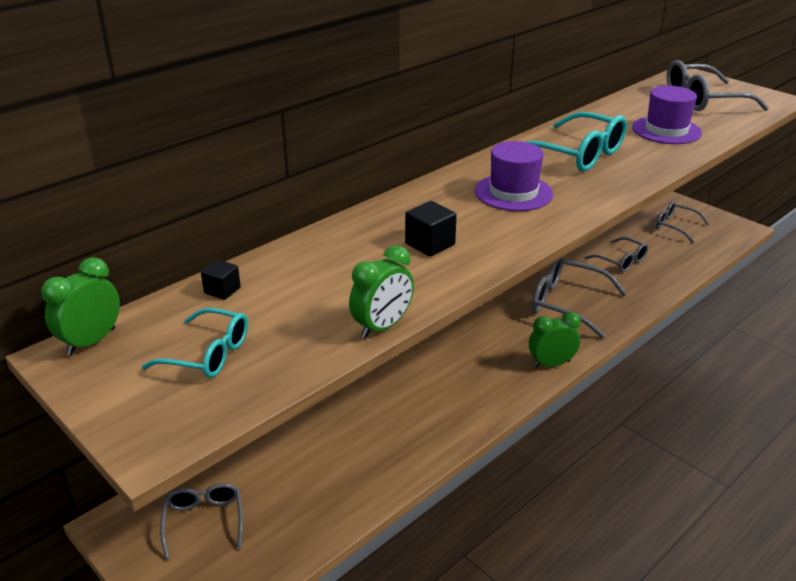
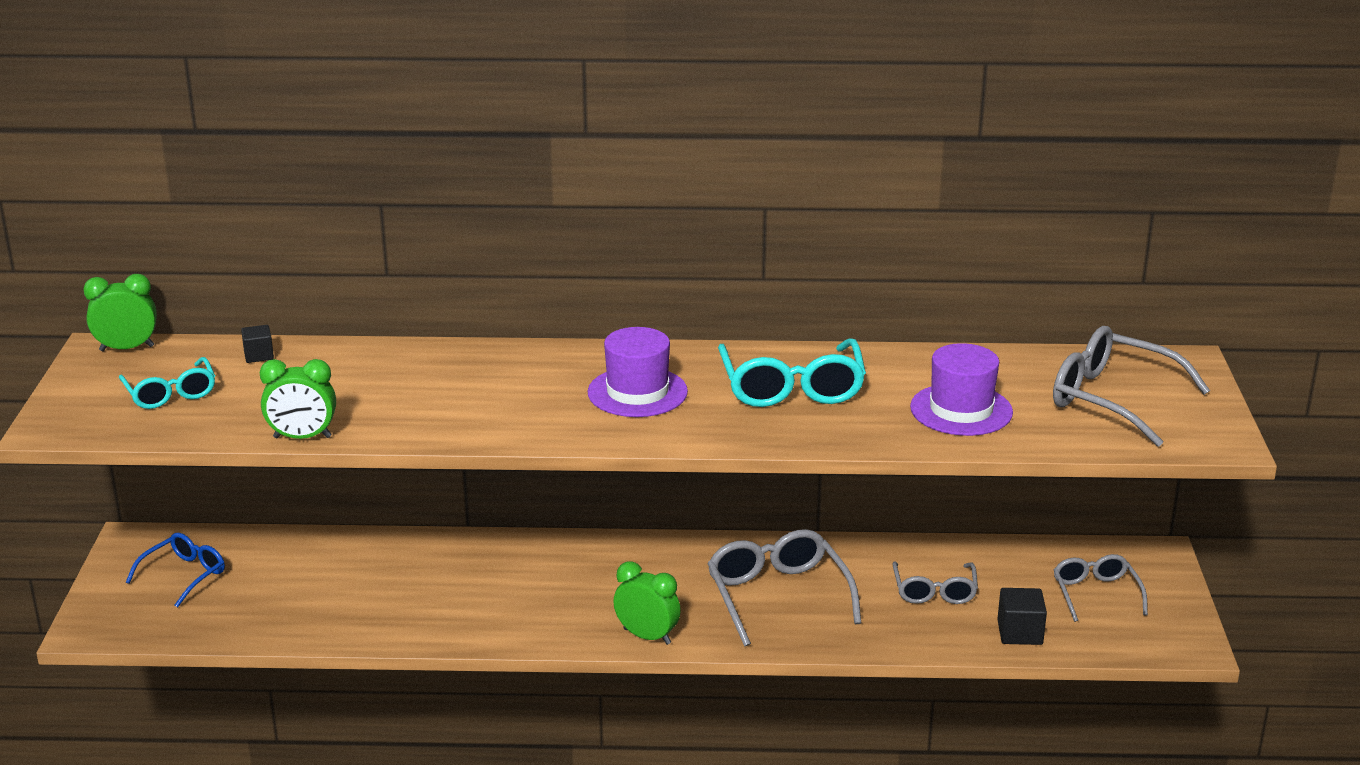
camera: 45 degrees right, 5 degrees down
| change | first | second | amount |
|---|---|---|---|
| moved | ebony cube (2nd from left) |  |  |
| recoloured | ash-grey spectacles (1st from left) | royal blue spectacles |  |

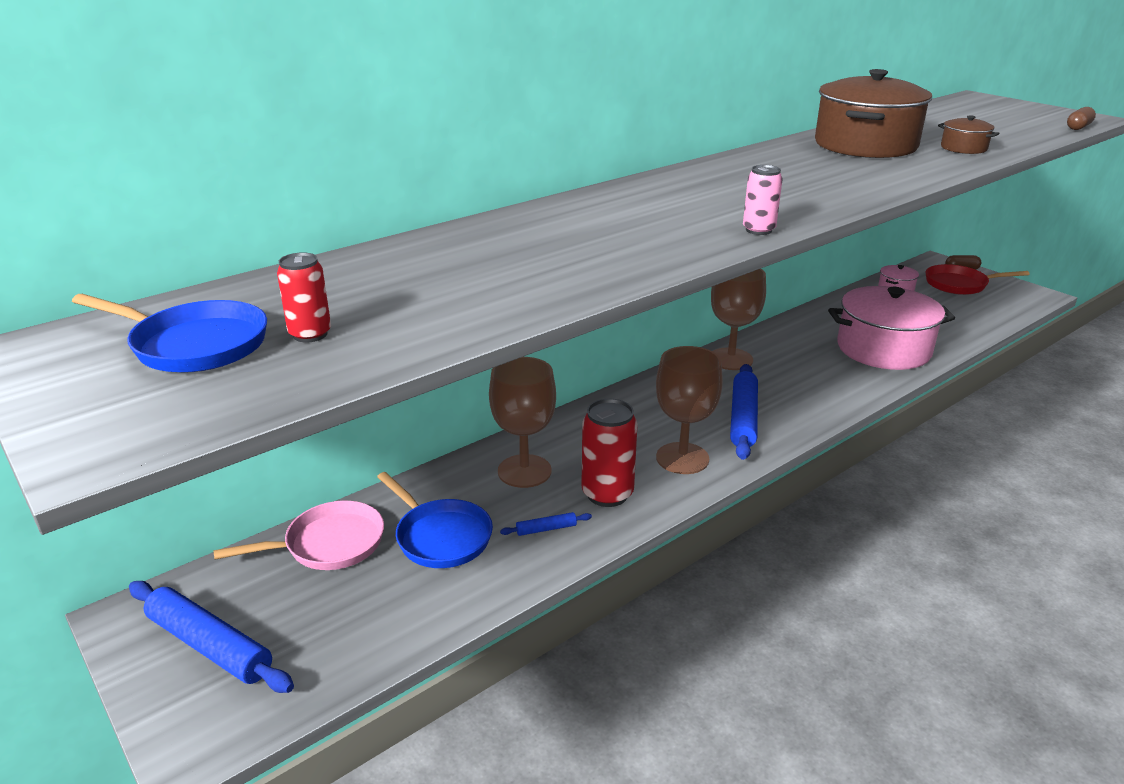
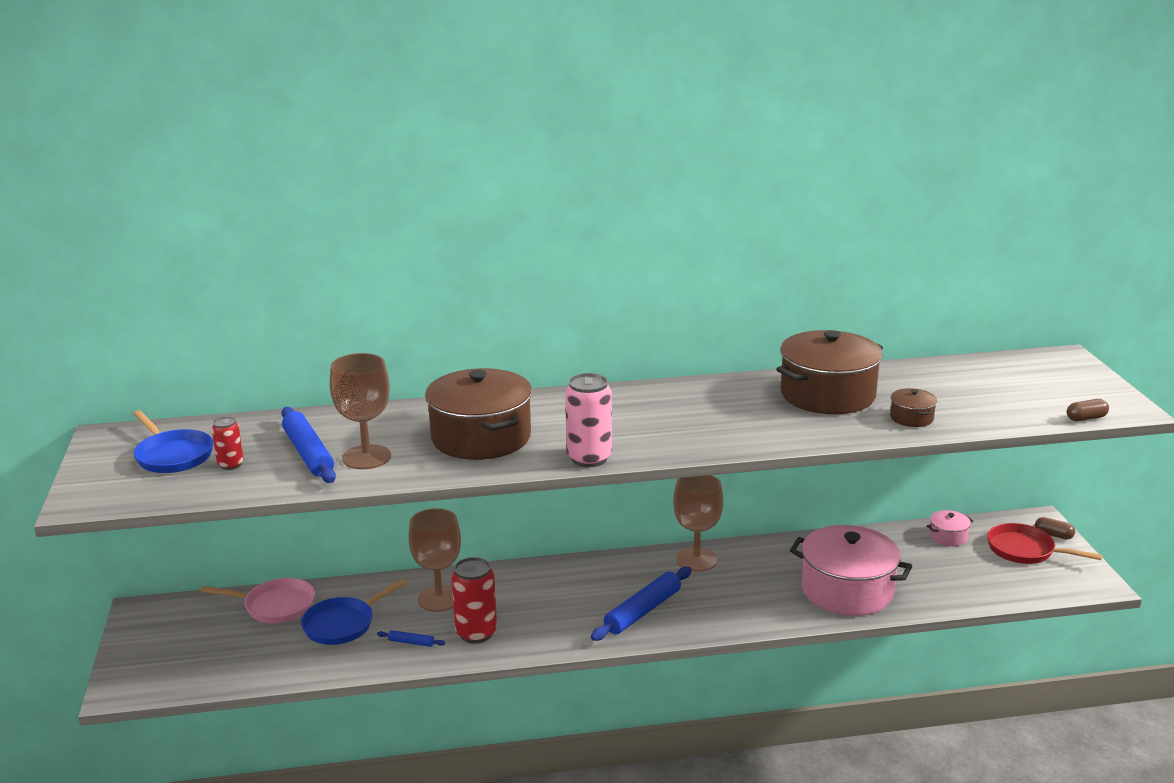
camera: 30 degrees right, 5 degrees down
| change | first | second | amount |
|---|---|---|---|
| added |  | russet stockpot (1st from left) |  |
| moved | royal blue dough roller (1st from left) |  |  |
| moved | russet chalice (2nd from left in the first image) | russet chalice (1st from left) |  |
| turned | royal blue pan (2nd from left) |  | 60 degrees clockwise |
| resized | rosy soda can |  | x1.75 |

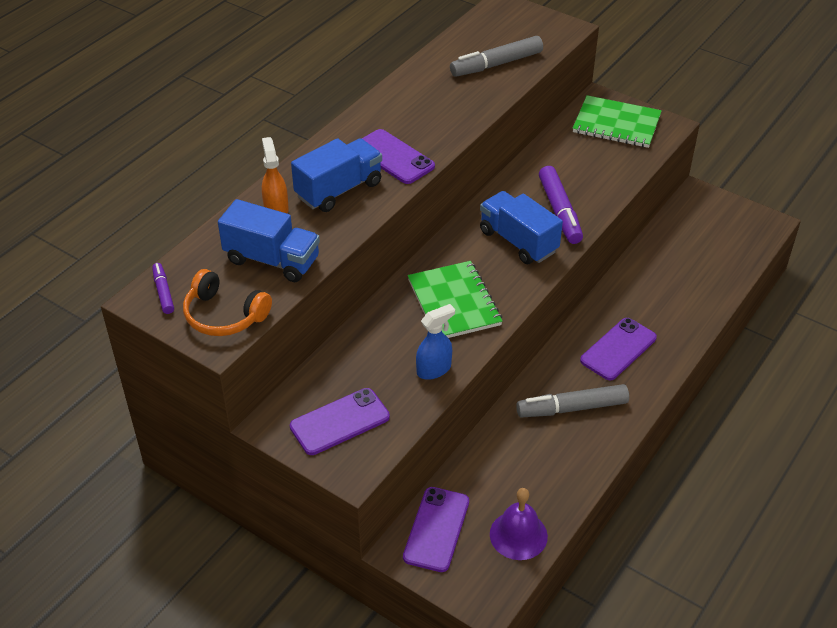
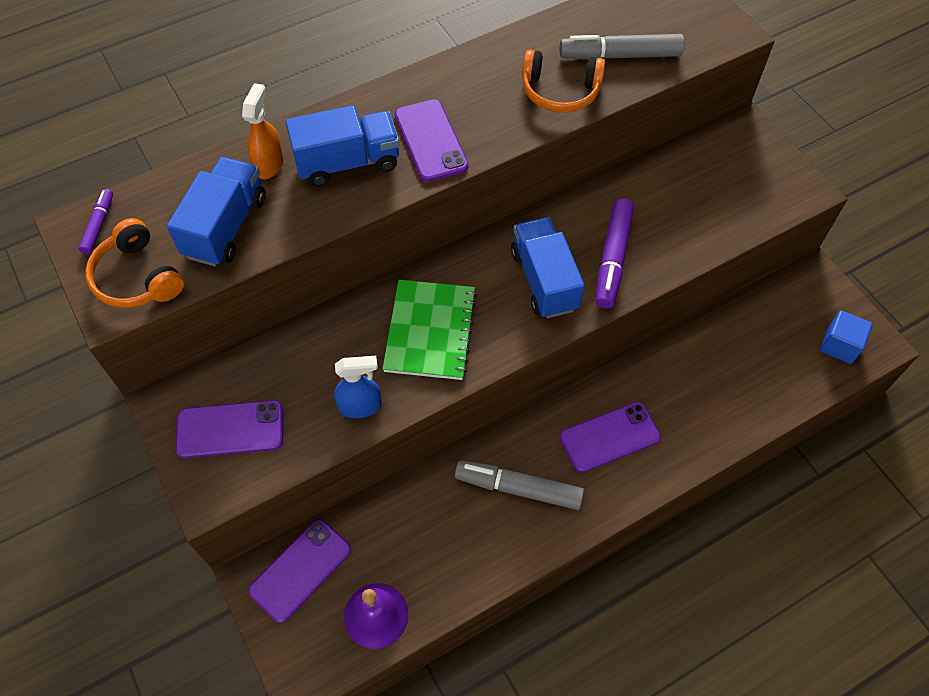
camera: 25 degrees right, 15 degrees up
| change | first | second | amount |
|---|---|---|---|
| removed | emerald notepad (2nd from left) |  |  |
| added |  | orange headset (2nd from left) |  |
| added |  | royal blue cube |  |
| turned | royal blue lorry (1st from left) |  | 120 degrees counterclockwise |

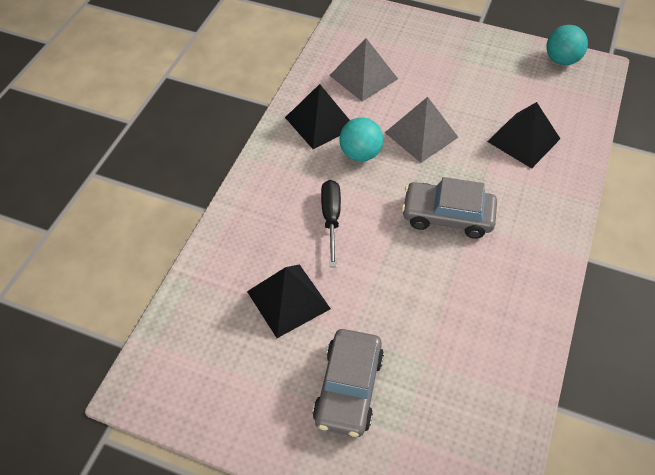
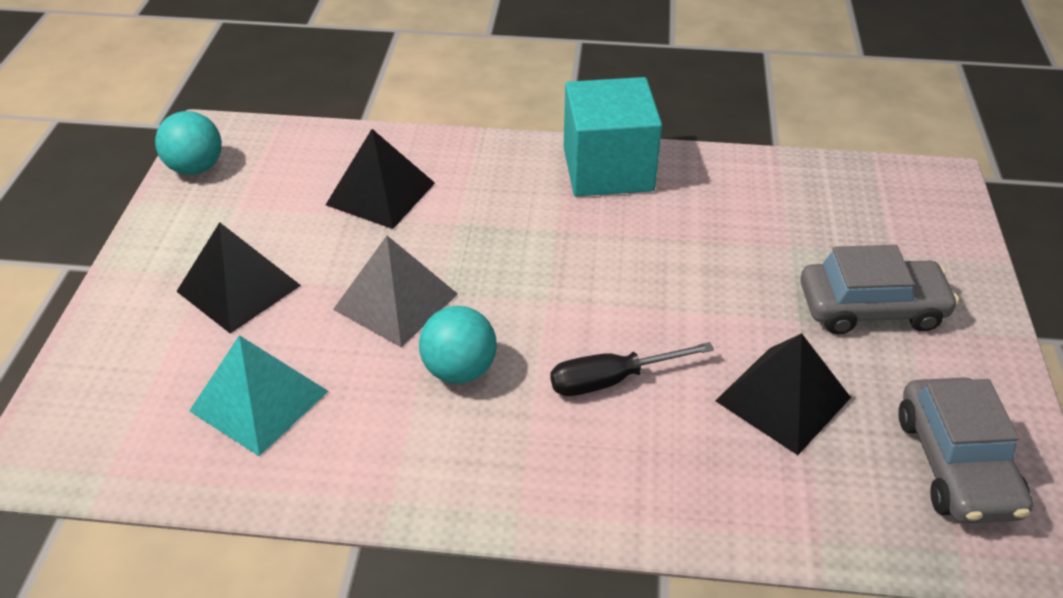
camera: 105 degrees left, 10 degrees down
| change | first | second | amount |
|---|---|---|---|
| added |  | turquoise cube |  |
| moved | ebony pyramid (2nd from left in the first image) | ebony pyramid (1st from left) |  |
| moved | ash-grey toy car (2nd from left) |  |  |
| recoloured | ash-grey pyramid (1st from left) | turquoise pyramid |  |

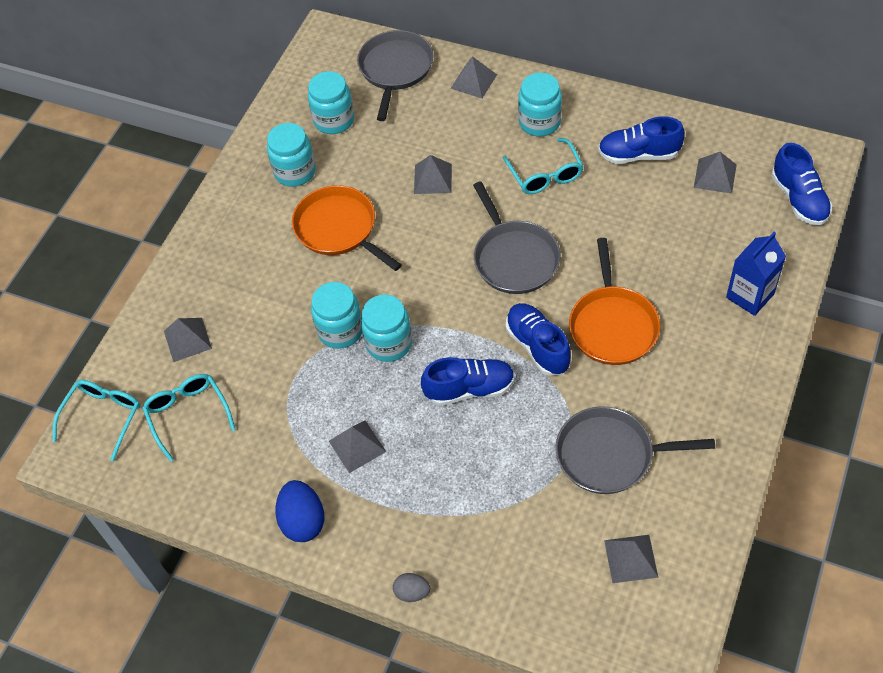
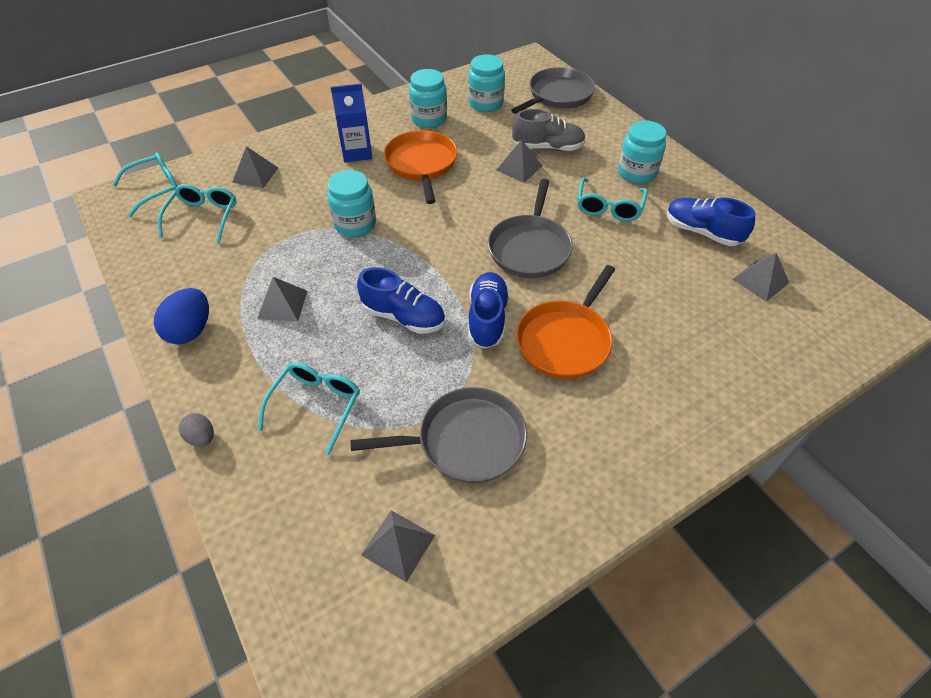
camera: 30 degrees right, 5 degrees down
| change | first | second | amount |
|---|---|---|---|
| removed | turquoise jar (4th from left) |  |  |
| removed | ash-grey pyramid (4th from left) |  |  |
| removed | royal blue shoe (4th from left) |  |  |
| added |  | turquoise spectacles (3rd from left) |  |
| added |  | ash-grey shoe |  |
| moved | royal blue juice carton |  |  |
| turned | ash-grey pan (3rd from left in the first image) | ash-grey pan (1st from left) | 135 degrees clockwise |

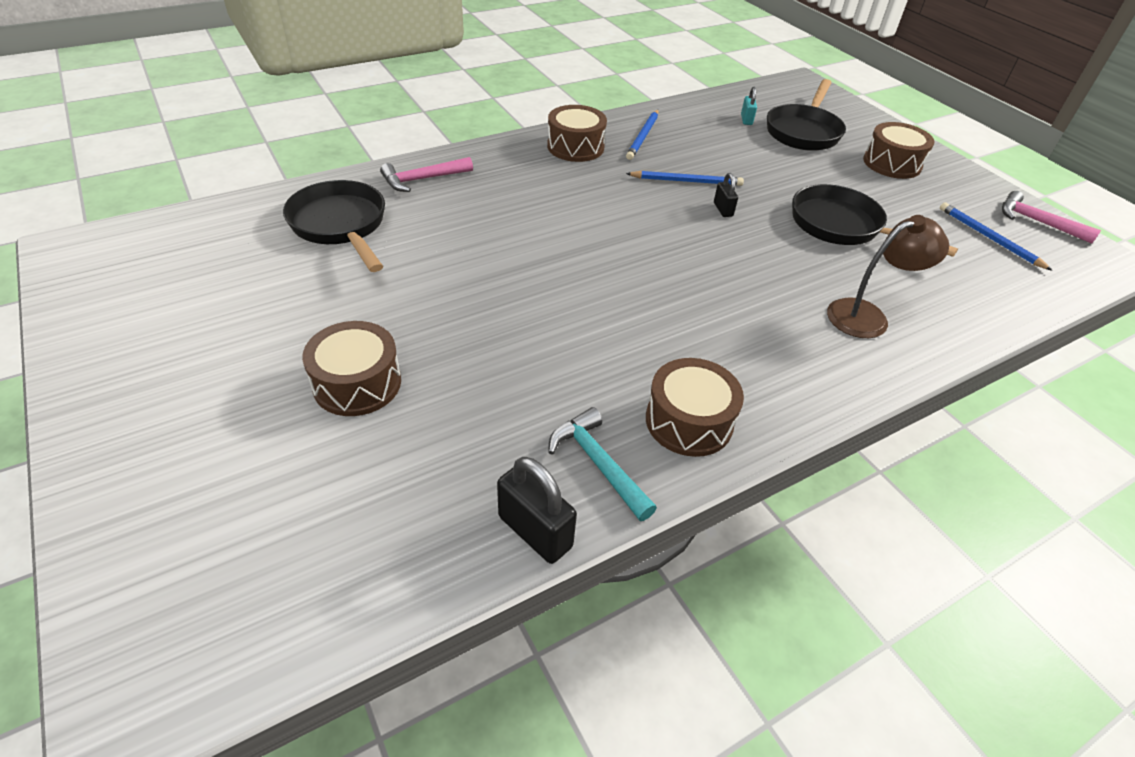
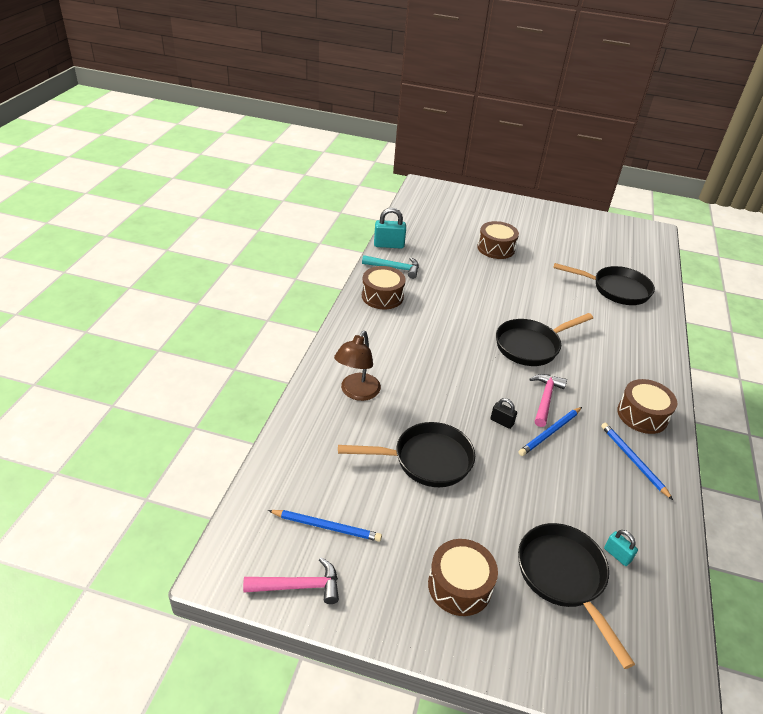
camera: 135 degrees right, 5 degrees down
| change | first | second | amount |
|---|---|---|---|
| added |  | ebony pan (2nd from left) |  |
| moved | rosy claw hammer (1st from left in the first image) | rosy claw hammer (2nd from left) |  |
| recoloured | ebony lock (1st from left) | turquoise lock (1st from left) |  |

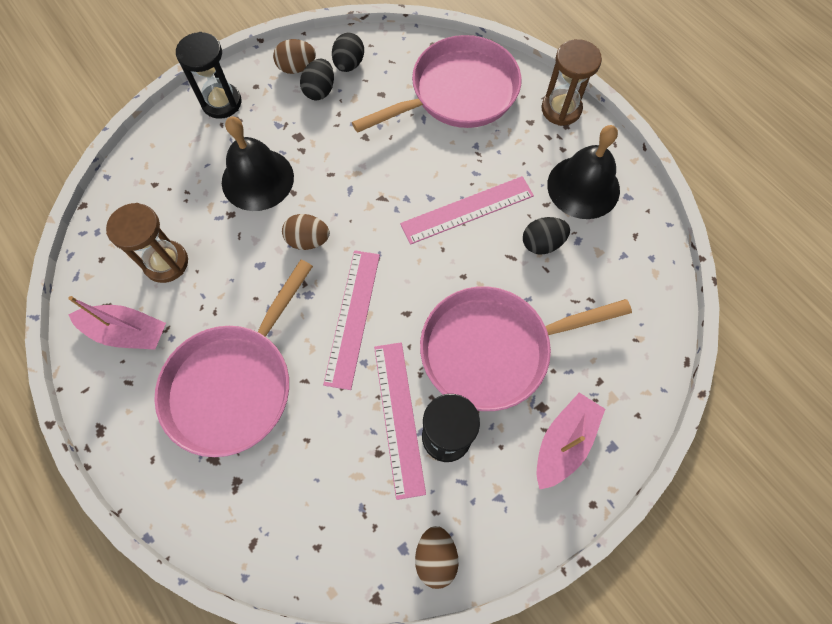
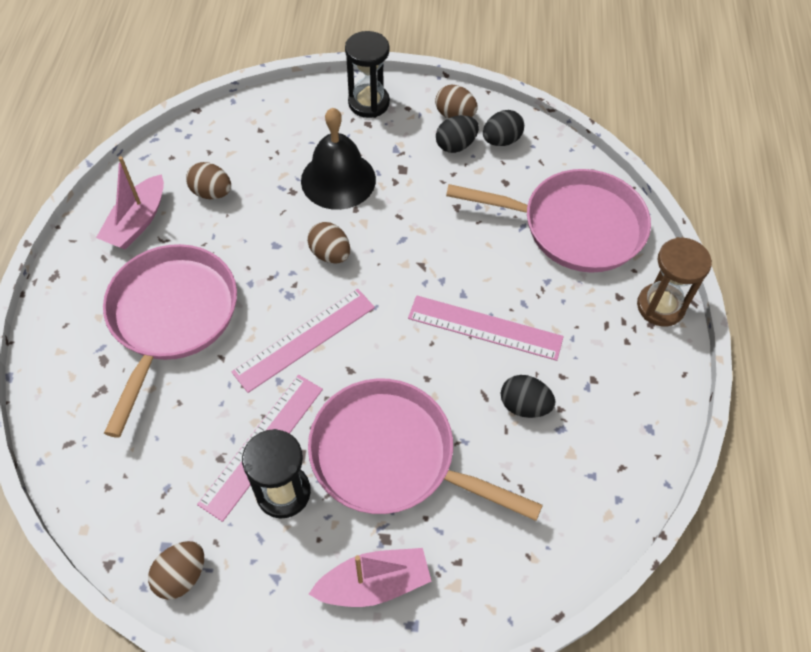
camera: 40 degrees right, 10 degrees down
| change | first | second | amount |
|---|---|---|---|
| removed | ebony hand bell (2nd from left) |  |  |
| replaced | russet sand timer (1st from left) | russet toy egg (2nd from left) |  |
| turned | rosy toy boat (1st from left) |  | 60 degrees clockwise |
| turned | rosy pan (1st from left) |  | 120 degrees clockwise |

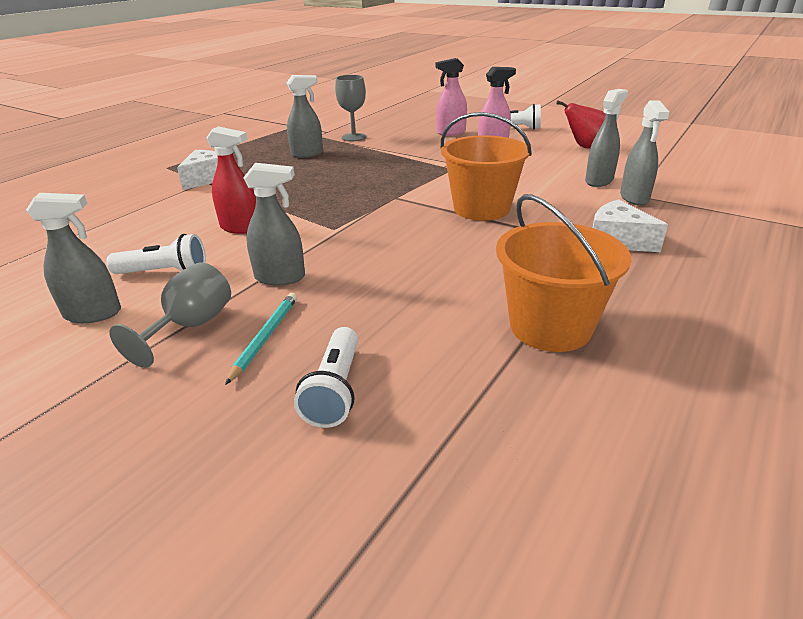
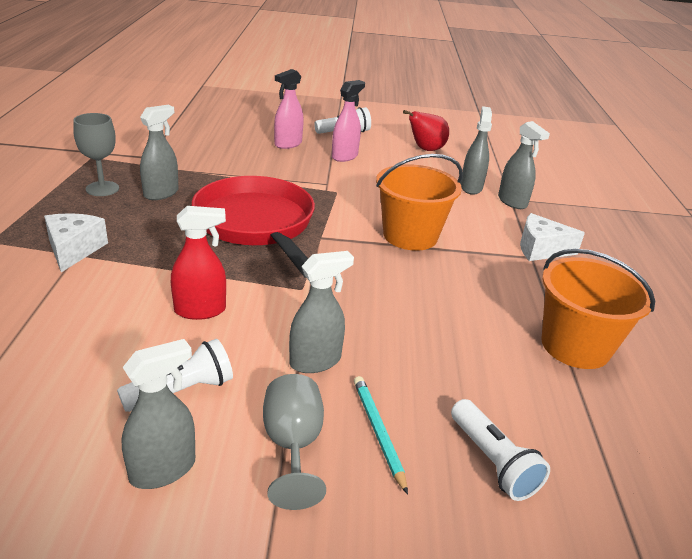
camera: 35 degrees left, 0 degrees up
| change | first | second | amount |
|---|---|---|---|
| added |  | crimson pan |  |
| moved | ash-grey chalice (2nd from left in the first image) | ash-grey chalice (1st from left) |  |

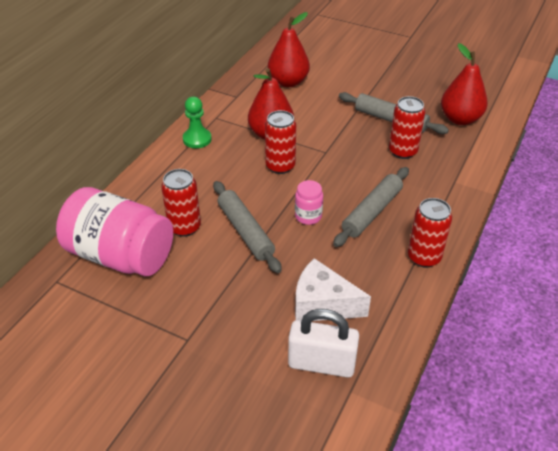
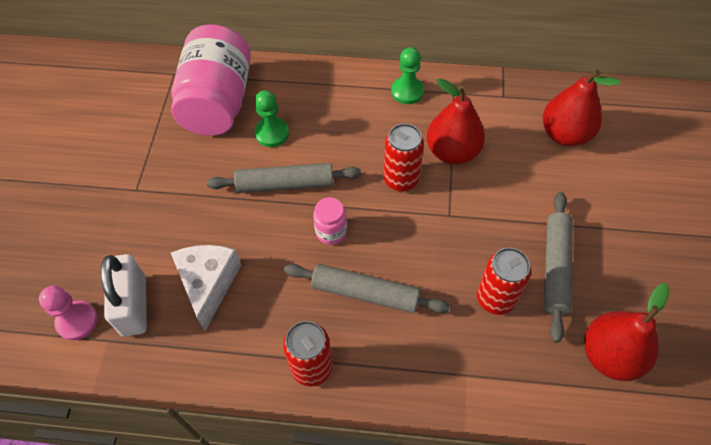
camera: 70 degrees right, 15 degrees up
| change | first | second | amount |
|---|---|---|---|
| added |  | rosy chess pawn |  |
| replaced | crimson soda can (1st from left) | emerald chess pawn (1st from left) |  |
| turned | ash-grey dough roller (1st from left) |  | 45 degrees clockwise |

